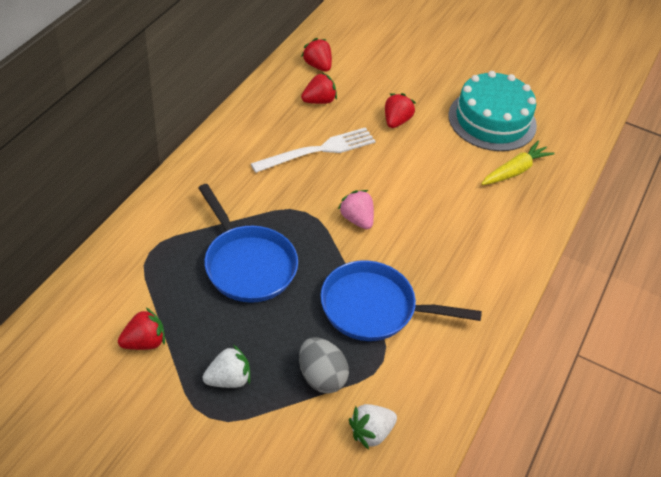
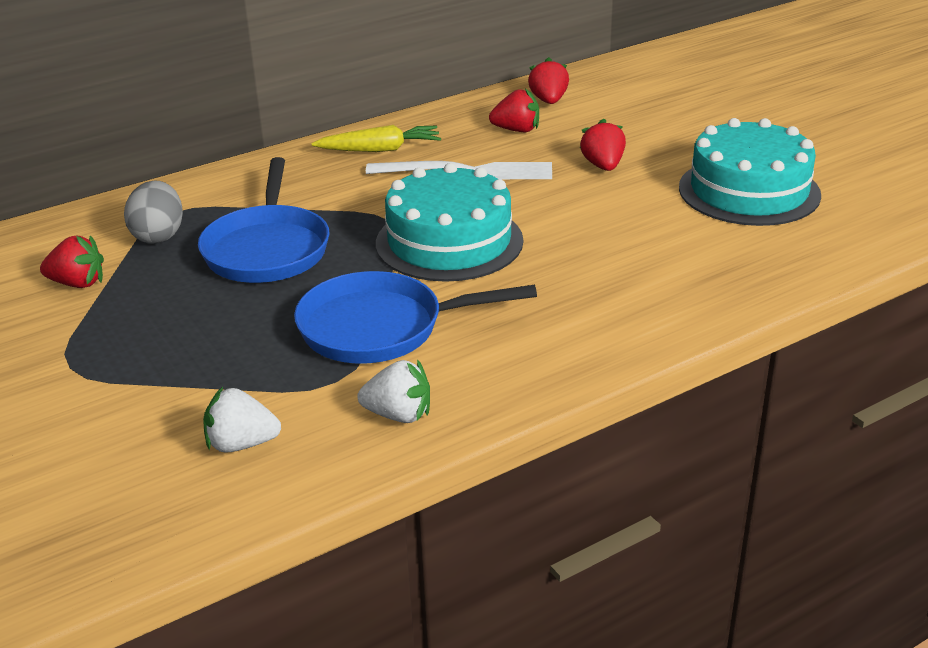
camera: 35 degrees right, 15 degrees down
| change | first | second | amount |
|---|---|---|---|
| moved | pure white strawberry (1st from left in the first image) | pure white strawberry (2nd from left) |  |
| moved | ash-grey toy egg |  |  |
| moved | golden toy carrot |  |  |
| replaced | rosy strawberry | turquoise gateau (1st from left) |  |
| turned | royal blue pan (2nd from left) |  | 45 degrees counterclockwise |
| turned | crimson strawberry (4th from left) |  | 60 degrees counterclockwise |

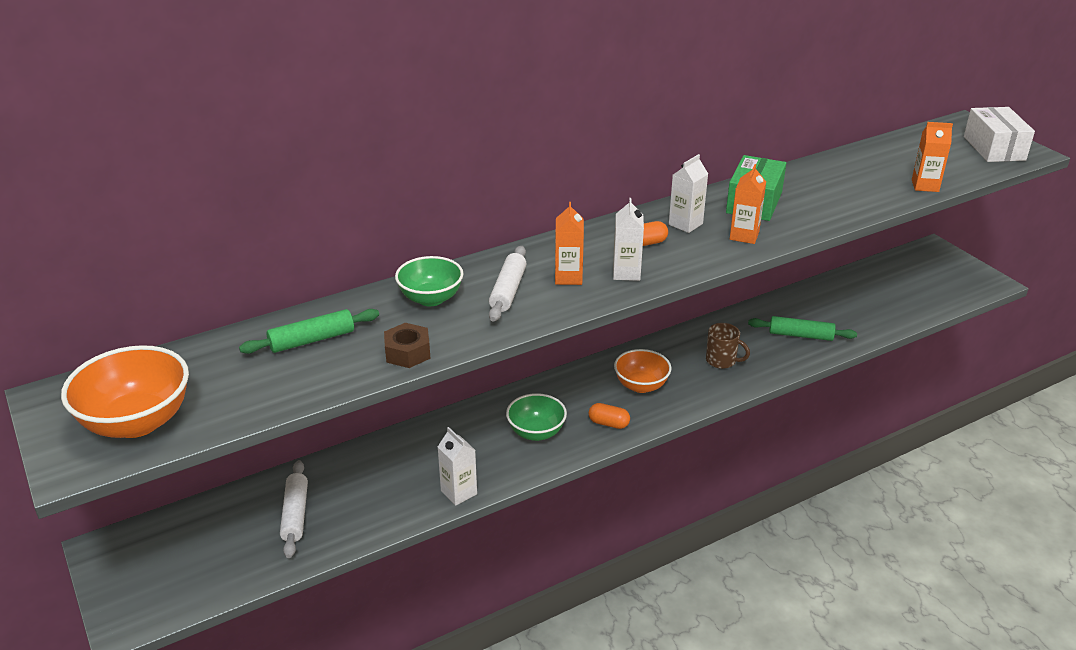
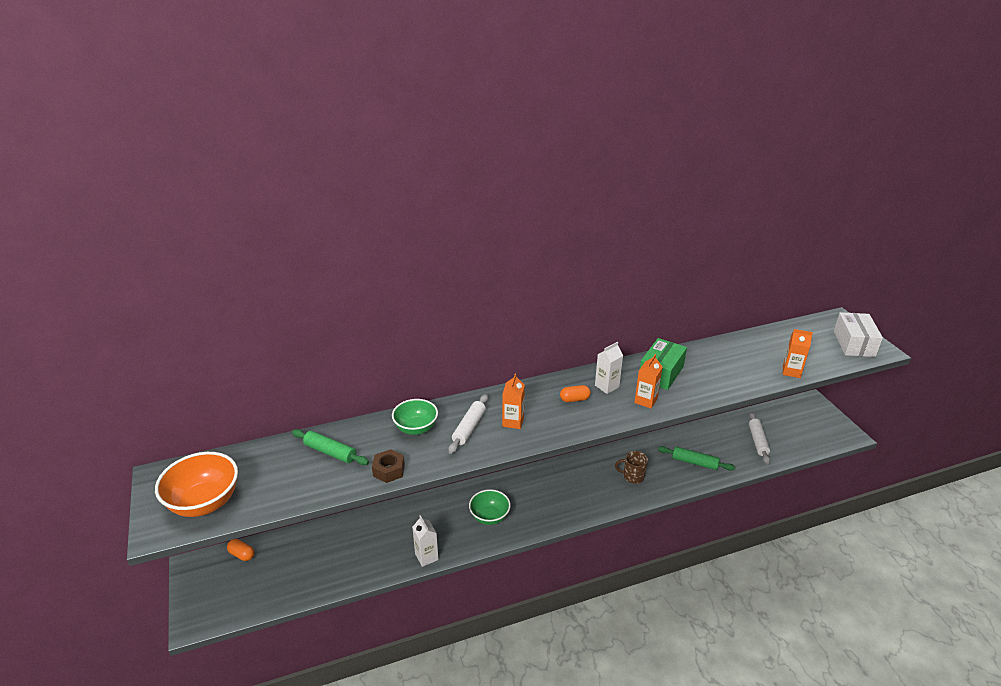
camera: 10 degrees right, 0 degrees up
| change | first | second | amount |
|---|---|---|---|
| removed | pure white juice carton (2nd from left) |  |  |
| removed | orange bowl (2nd from left) |  |  |
| moved | pure white dough roller (1st from left in the first image) | pure white dough roller (2nd from left) |  |
| moved | orange pill (1st from left) |  |  |
| turned | emerald dough roller (1st from left) |  | 45 degrees clockwise |
| turned | russet mug |  | 150 degrees clockwise |

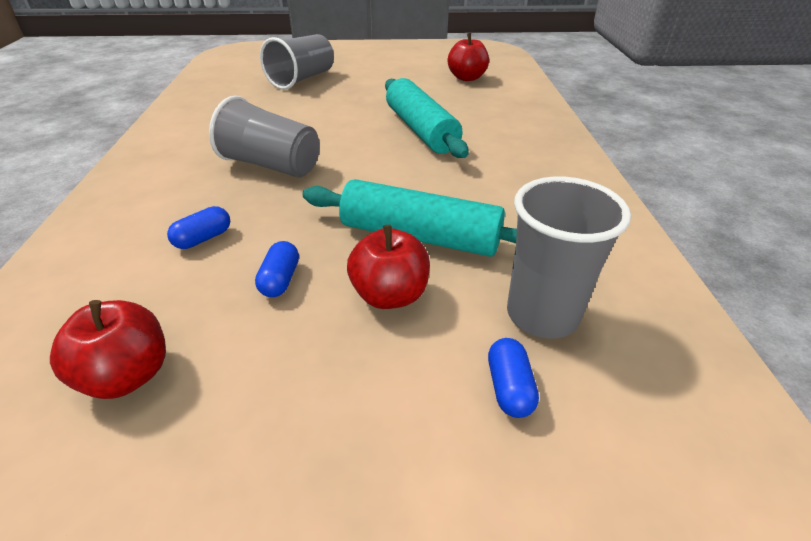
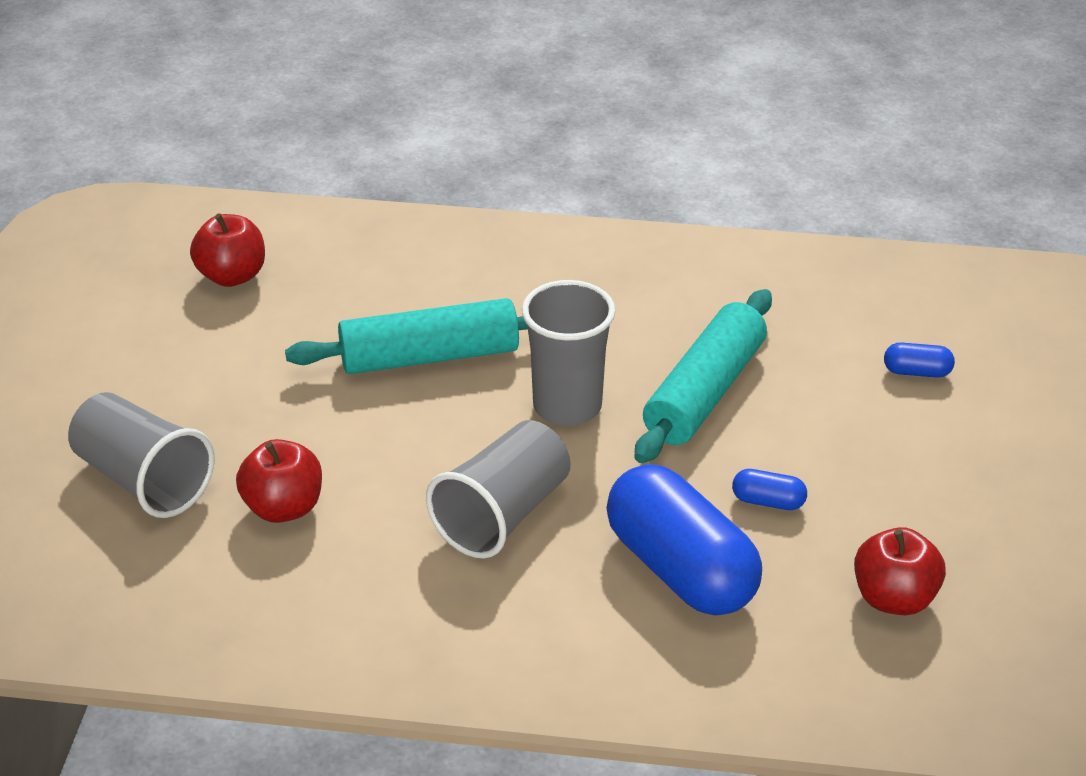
camera: 80 degrees left, 0 degrees up
| change | first | second | amount |
|---|---|---|---|
| moved | crimson toy apple (2nd from left) |  |  |
| moved | ash-grey cup (3rd from left) |  |  |
| resized | royal blue pill (1st from left) |  | x2.47 |

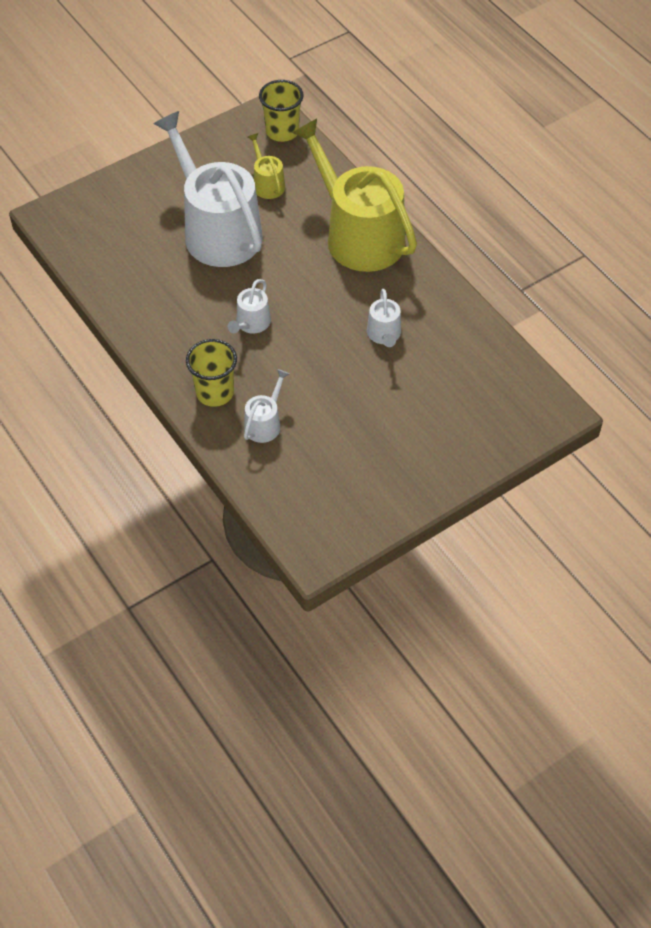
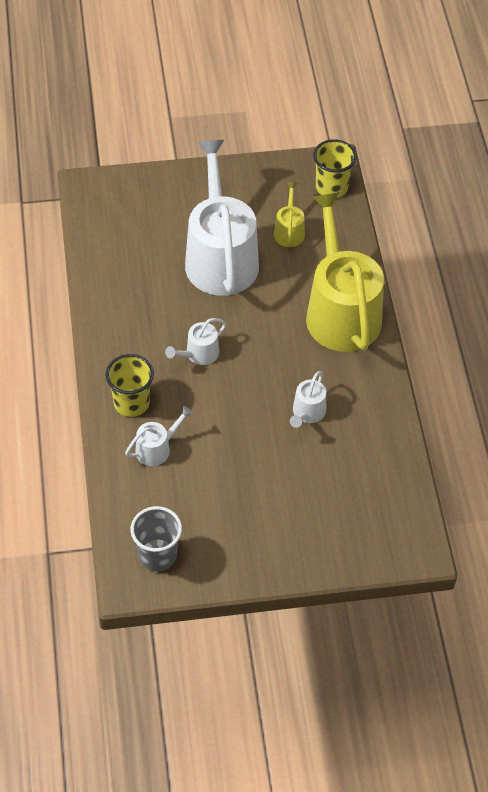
camera: 25 degrees right, 0 degrees up
| change | first | second | amount |
|---|---|---|---|
| added |  | ash-grey cup |  |

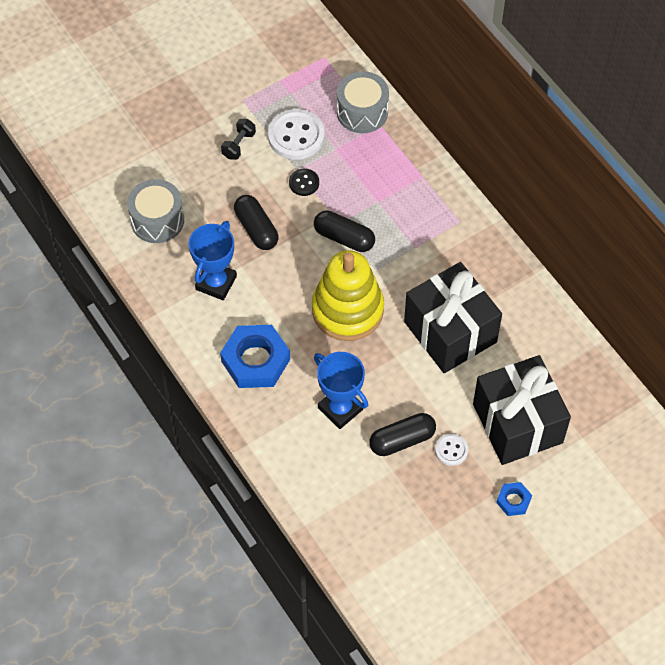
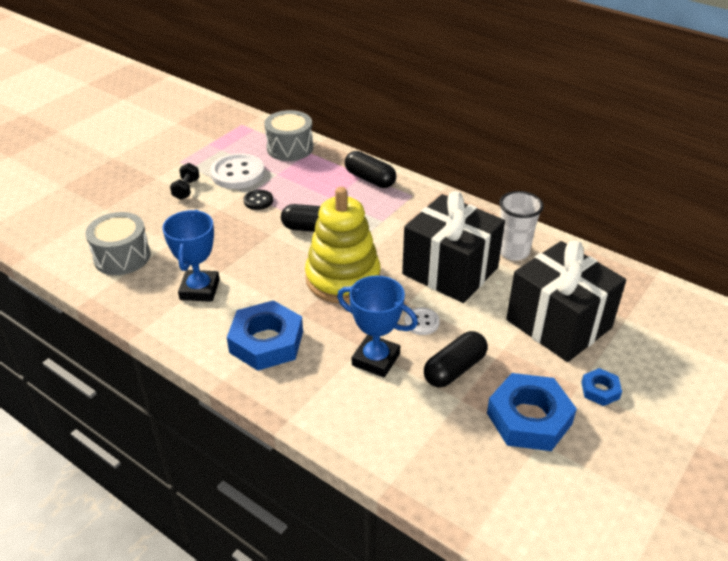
camera: 20 degrees left, 20 degrees down
| change | first | second | amount |
|---|---|---|---|
| added |  | royal blue nut (2nd from left) |  |
| added |  | pure white cup |  |
| moved | ebony pill (1st from left in the first image) | ebony pill (2nd from left) |  |
| moved | pure white sewing button (2nd from left) |  |  |

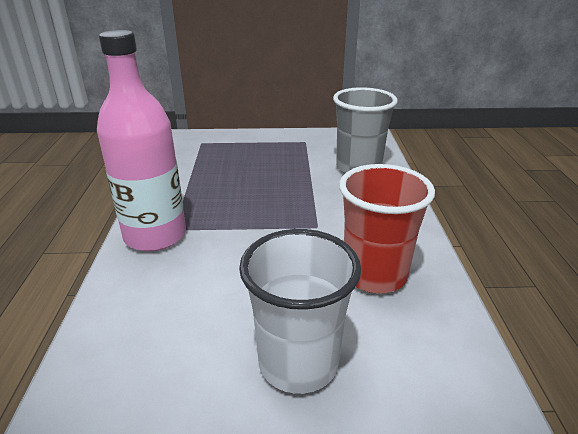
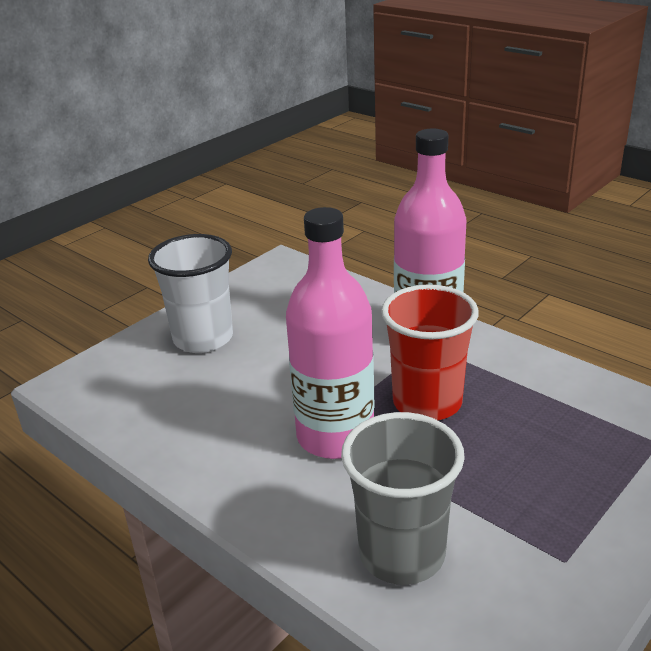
camera: 135 degrees right, 0 degrees up
| change | first | second | amount |
|---|---|---|---|
| added |  | rosy bottle (1st from left) |  |
| moved | crimson cup |  |  |

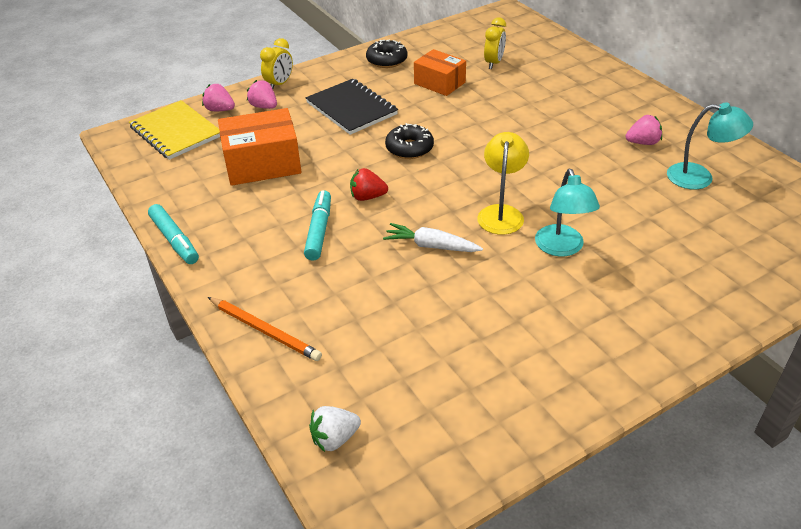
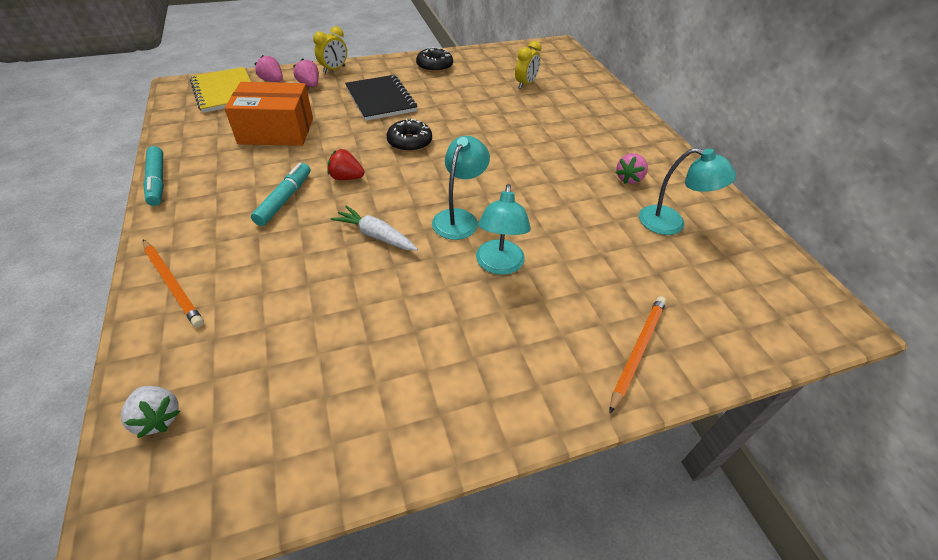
camera: 10 degrees right, 5 degrees up
| change | first | second | amount |
|---|---|---|---|
| removed | orange box (2nd from left) |  |  |
| added |  | orange wooden pencil (2nd from left) |  |
| recoloured | golden reading lamp | turquoise reading lamp (1st from left) |  |
| turned | pure white strawberry |  | 120 degrees counterclockwise |
| turned | rosy strawberry (3rd from left) |  | 120 degrees clockwise |

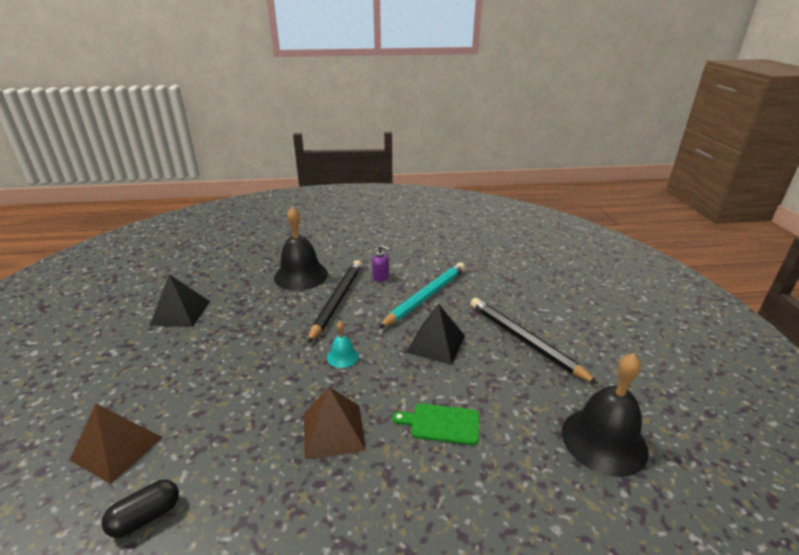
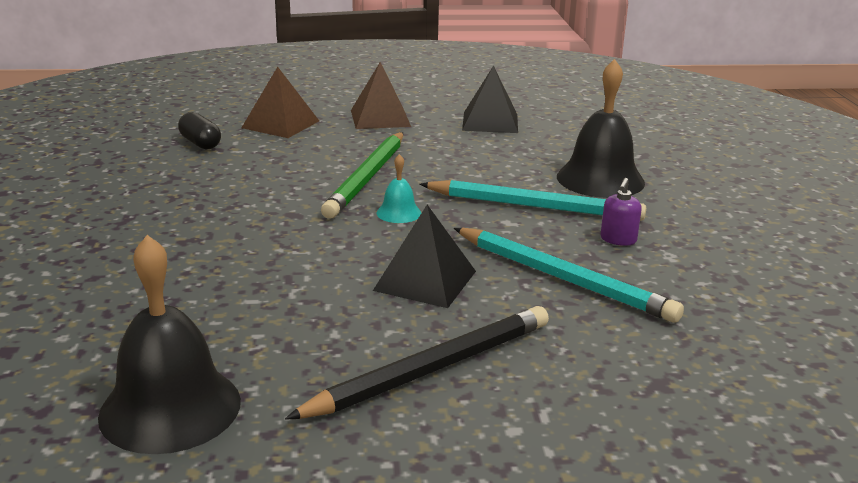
camera: 90 degrees right, 5 degrees down
| change | first | second | amount |
|---|---|---|---|
| removed | emerald cutting board |  |  |
| added |  | emerald wooden pencil |  |
| moved | russet pyramid (2nd from left) |  |  |
| recoloured | ebony wooden pencil (1st from left) | turquoise wooden pencil (1st from left) |  |

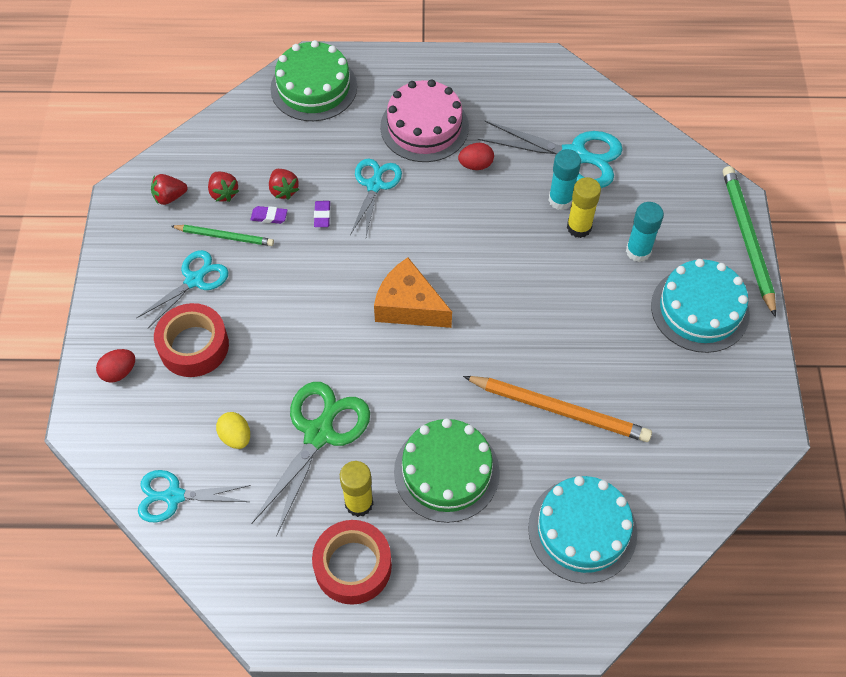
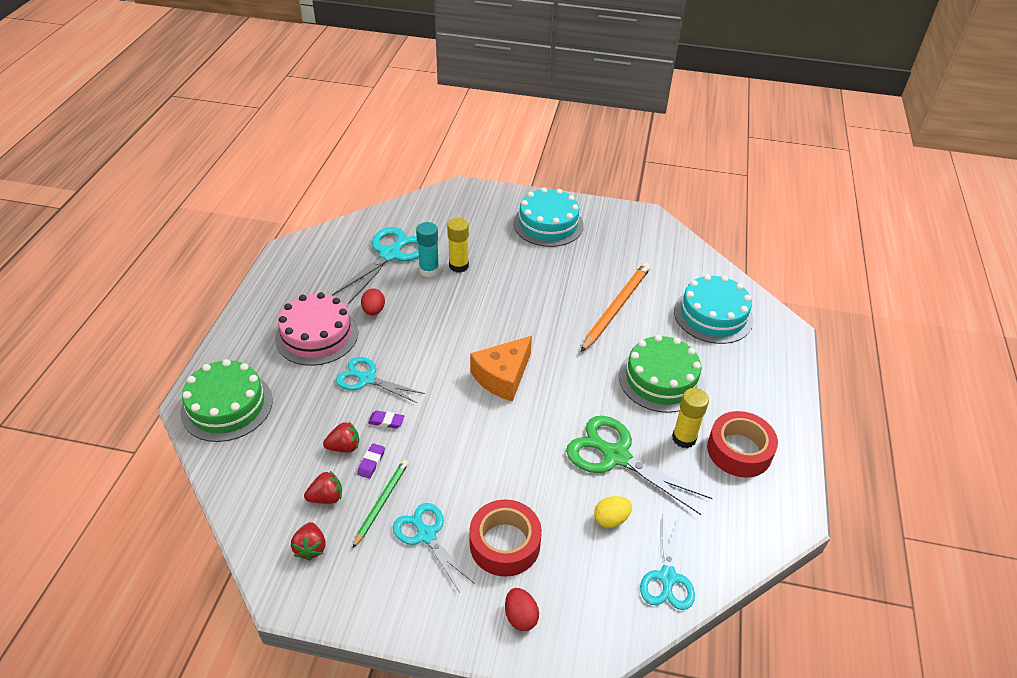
camera: 80 degrees left, 15 degrees down
| change | first | second | amount |
|---|---|---|---|
| removed | turquoise stick of glue (2nd from left) |  |  |
| removed | emerald wooden pencil (2nd from left) |  |  |

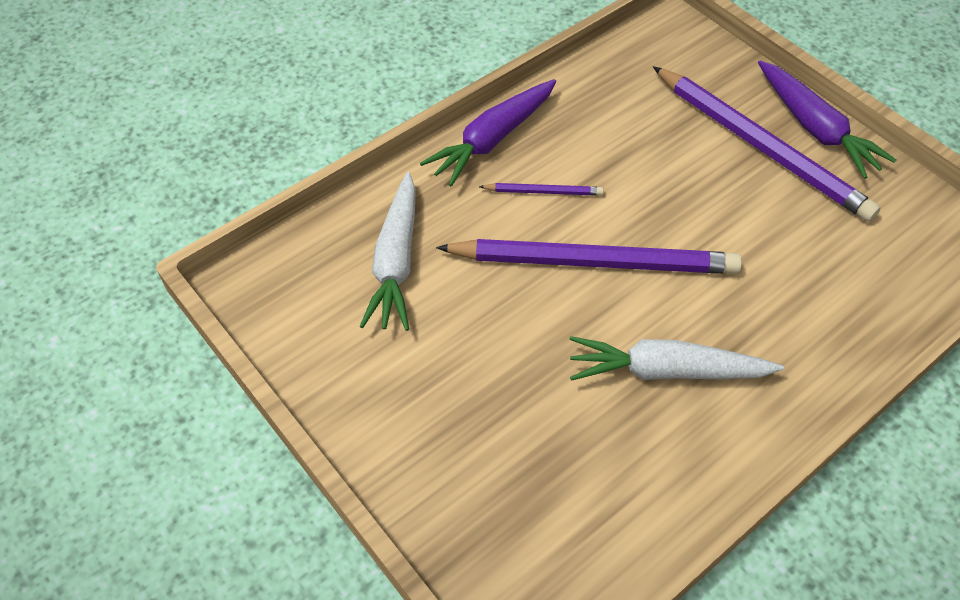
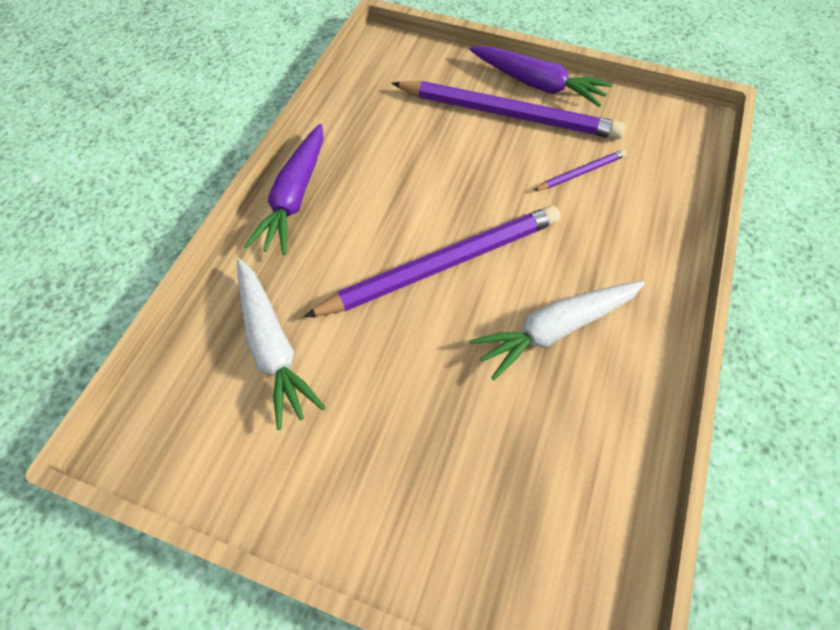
camera: 30 degrees left, 5 degrees up
| change | first | second | amount |
|---|---|---|---|
| moved | violet wooden pencil (1st from left in the first image) | violet wooden pencil (3rd from left) |  |

